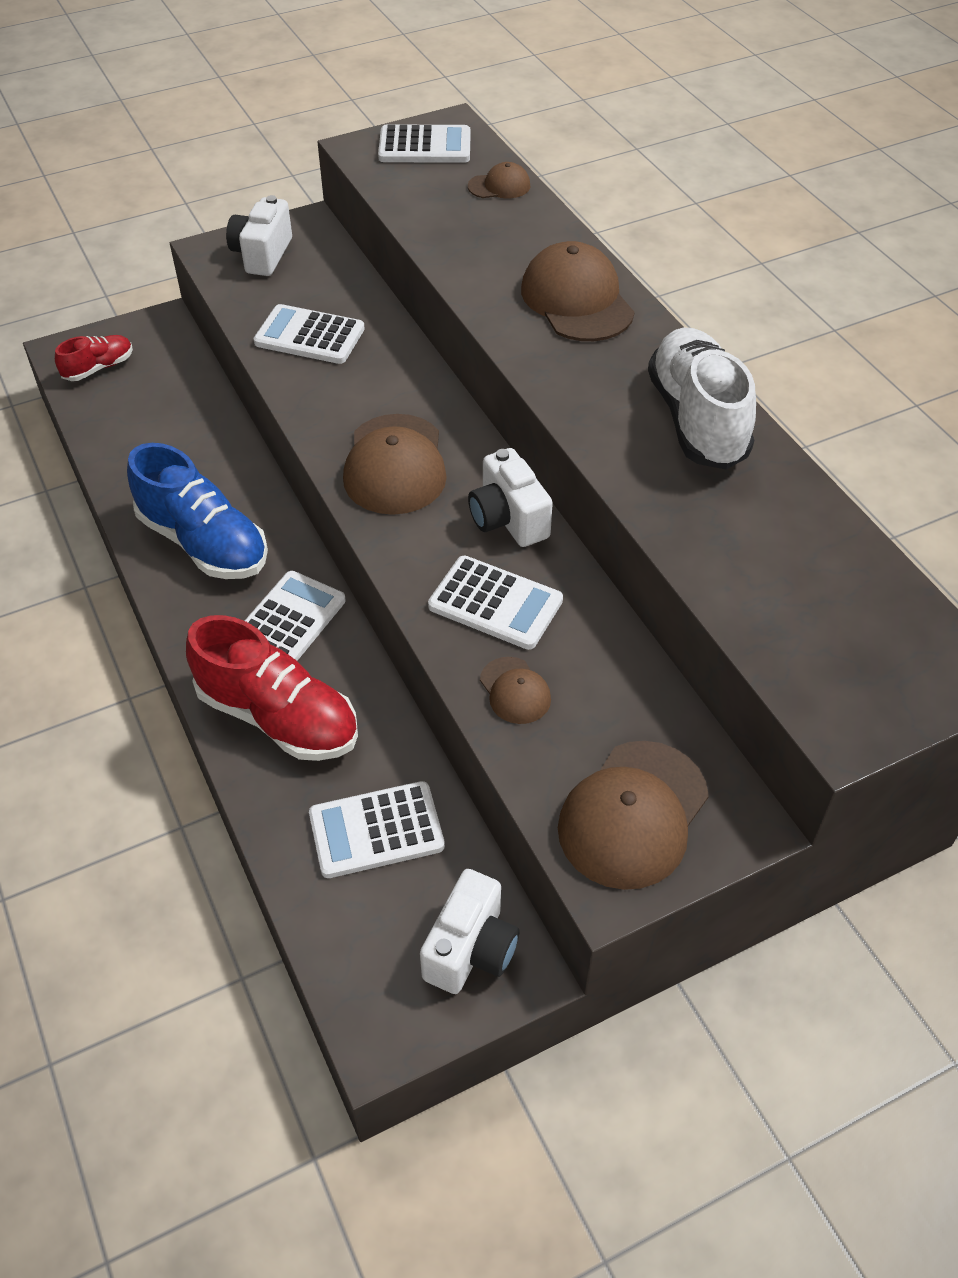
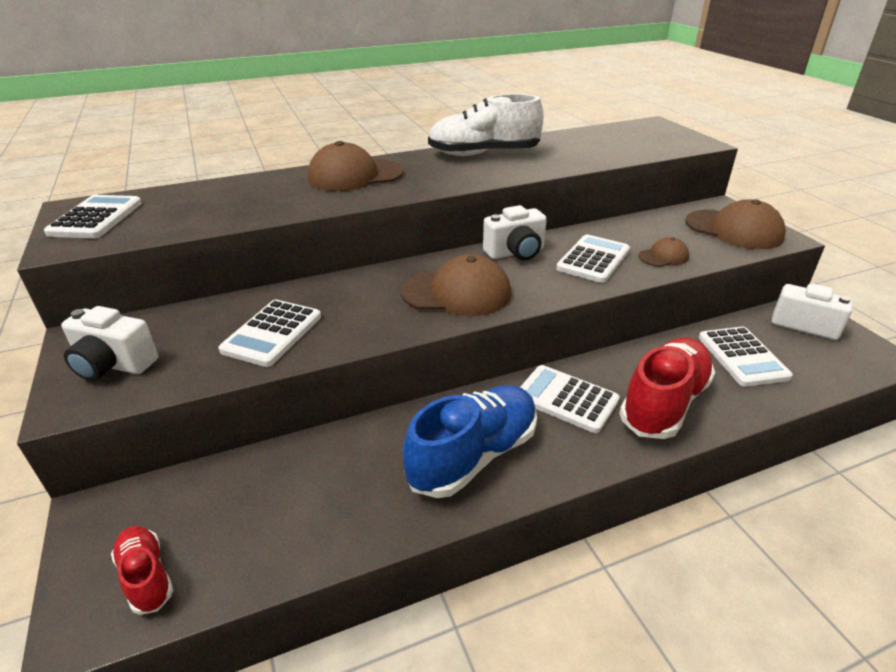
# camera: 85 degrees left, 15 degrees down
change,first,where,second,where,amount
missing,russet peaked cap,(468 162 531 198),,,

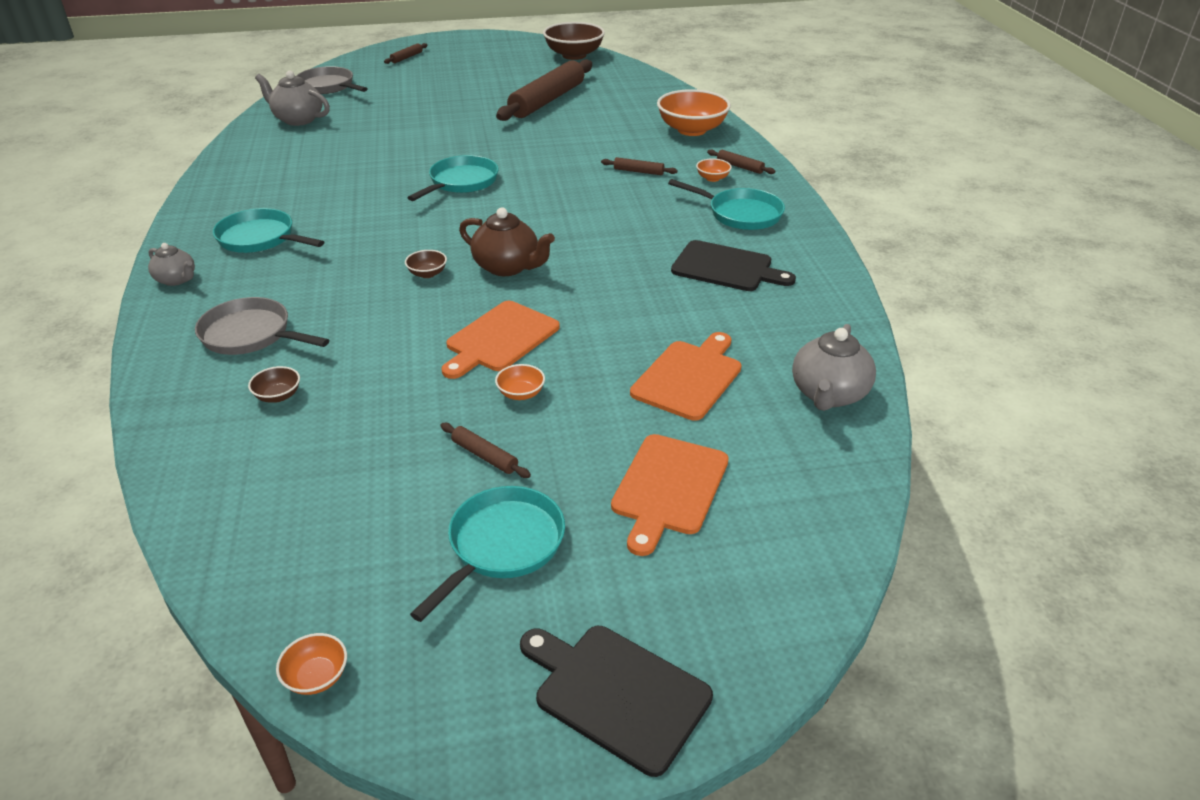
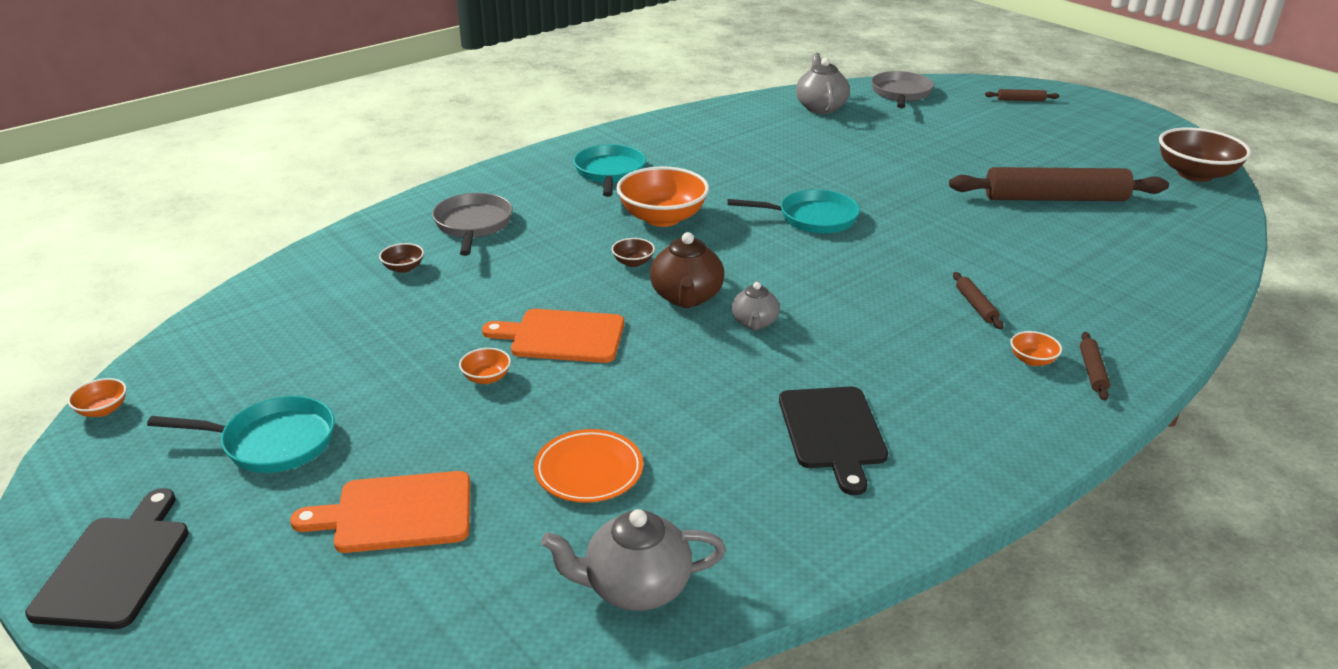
# camera: 60 degrees right, 5 degrees down
change,first,where,second,where,amount
relocated,orange-coloured deep dish,(657 89 731 136),,(616 166 709 227),
missing,turquoise pan,(668 179 785 230),,,
relocated,grey tea pot,(148 243 195 286),,(732 281 780 331),
exchanged,orange-coloured chopping board,(630 332 742 421),orange-coloured plate,(534 429 643 503),
missing,russet dough roller,(441 423 531 478),,,

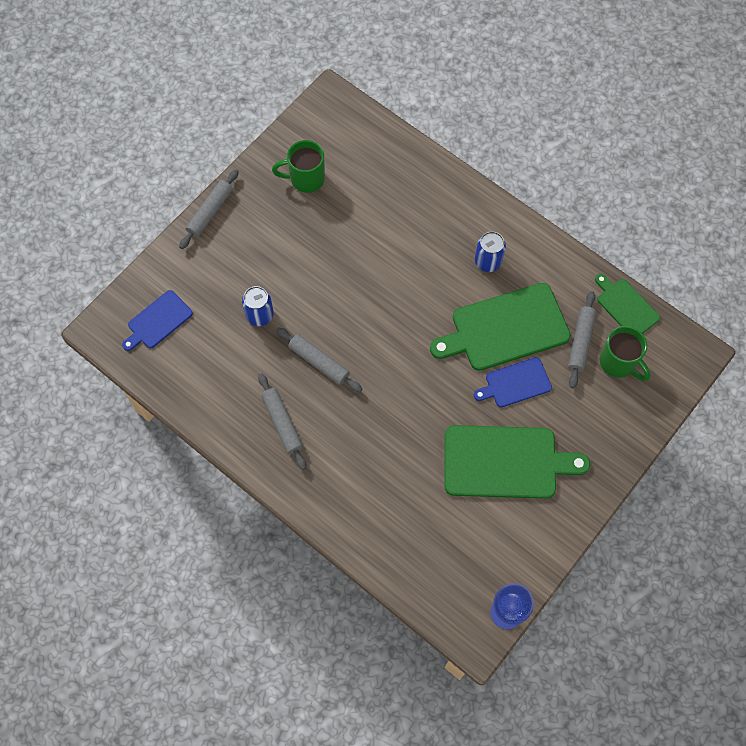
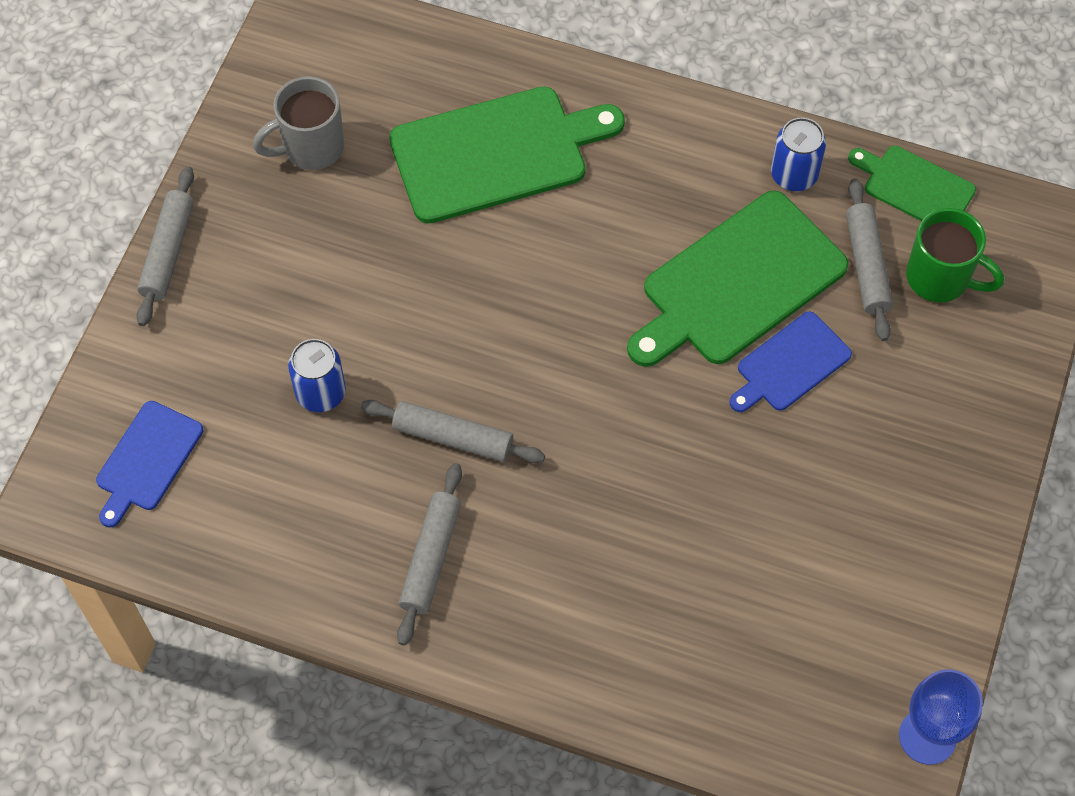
# camera: 20 degrees left, 5 degrees down
change,first,where,second,where,amount
colour,green tea mug,(272 140 325 193),grey tea mug,(253 76 344 170),
relocated,cobalt soda can,(475 231 506 272),,(771 118 826 191),
spun,grey dough roller,(258 373 306 470),,(397 463 462 646),60 degrees clockwise
relocated,green chopping board,(444 425 590 499),,(389 87 625 224),

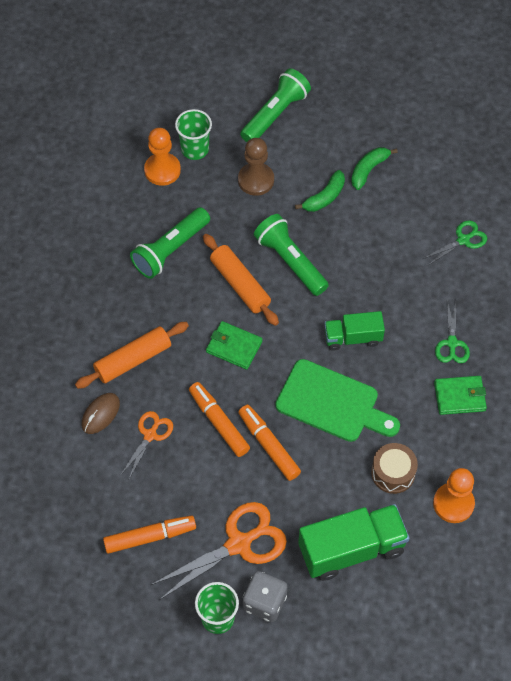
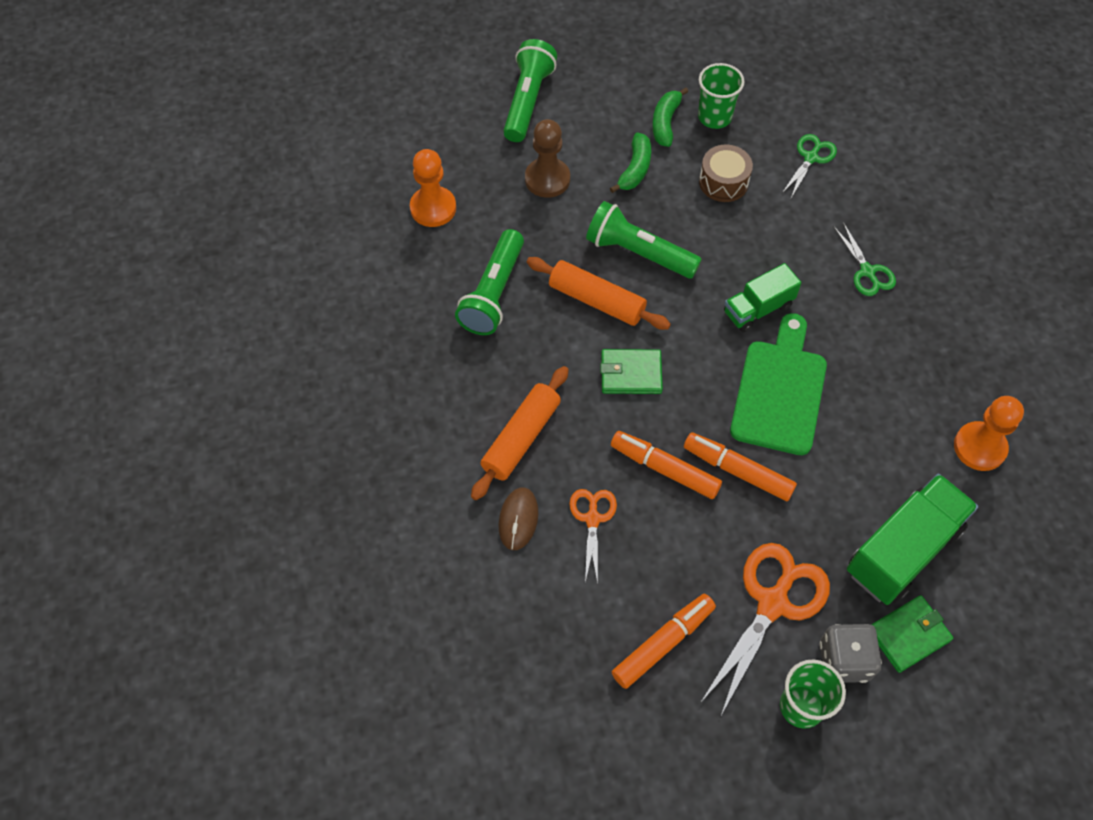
# camera: 25 degrees left, 0 degrees up
change,first,where,second,where,amount
relocated,green cup,(175 109 212 160),,(698 63 745 129),
spun,green chopping board,(275 359 400 442),,(730 313 827 455),75 degrees counterclockwise
relocated,green card wallet,(434 376 487 415),,(871 595 953 673),
relocated,russet toy drum,(371 443 418 494),,(699 145 753 202),

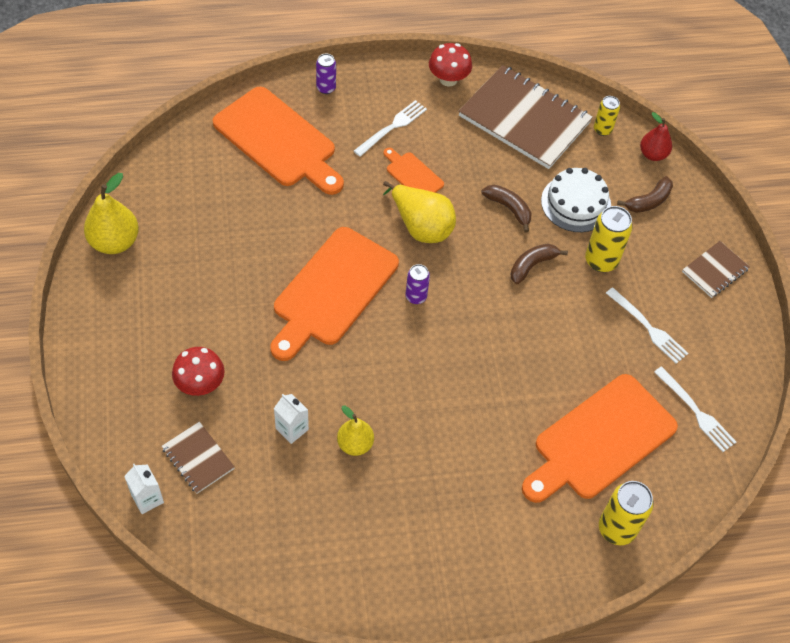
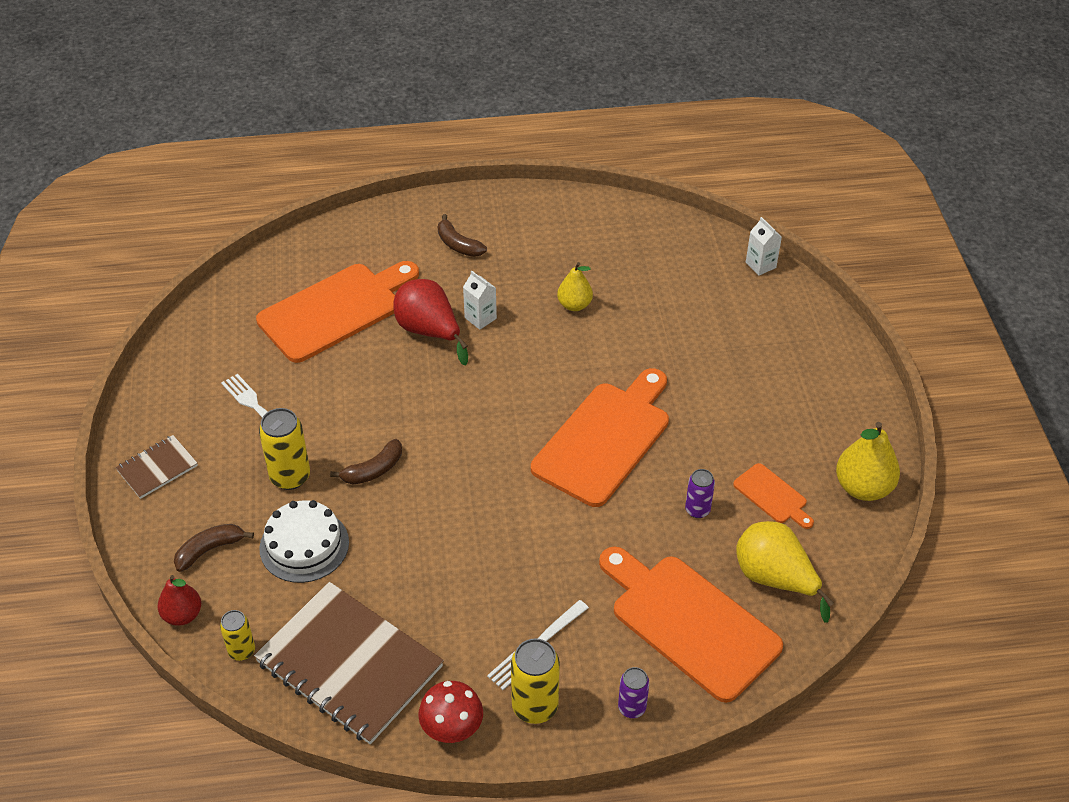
# camera: 175 degrees left, 10 degrees down
change,first,where,second,where,amount
relocated,orange-coloured chopping board,(383 148 444 193),,(733 463 814 529),
relocated,golden pear fruit,(383 181 456 243),,(736 521 834 623),
relocated,russet banana,(482 185 531 232),,(438 214 487 257),
relocated,purple soda can,(406 264 430 304),,(685 469 715 518),
missing,red mushroom,(172 347 224 396),,,
missing,white table fork,(654 366 736 452),,,
relocated,white carton,(274 394 309 444),,(463 270 497 330),
missing,russet notepad,(161 421 235 494),,,
relocated,golden soda can,(599 481 654 545),,(511 638 560 724),
appeared,,,red pear fruit,(394 279 468 365),

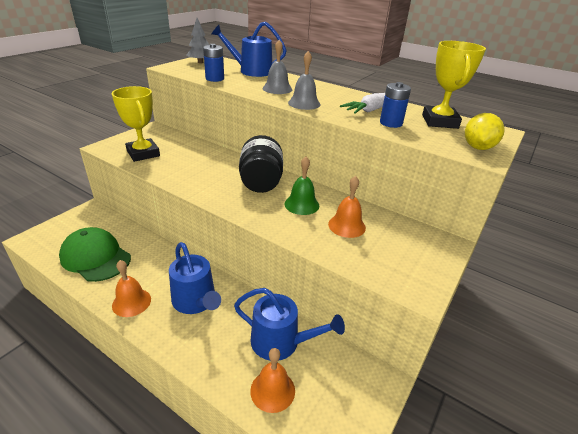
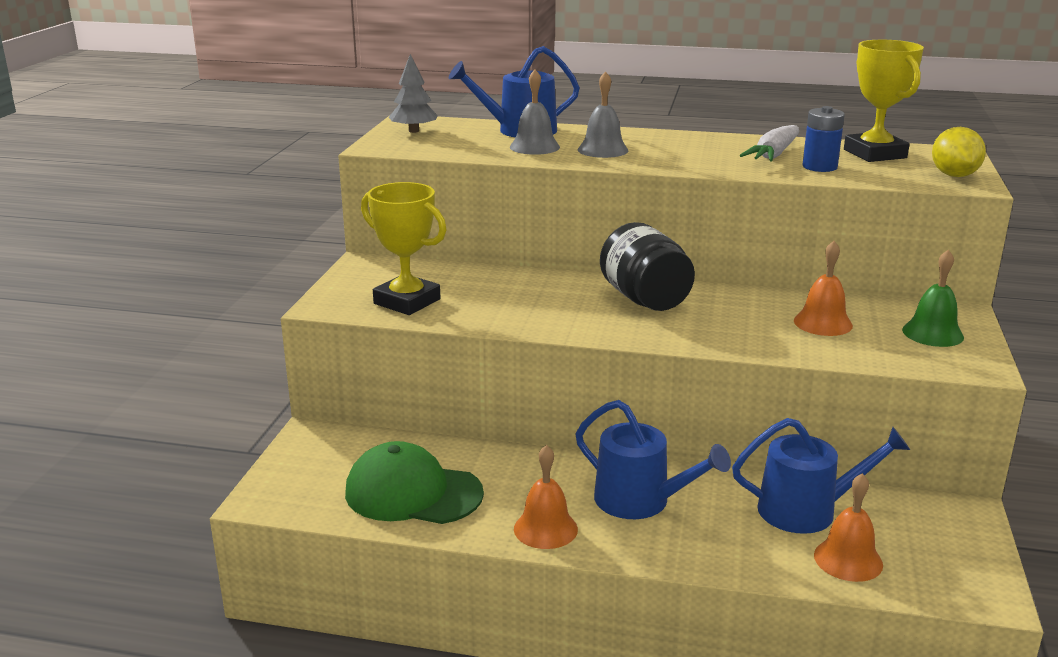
# camera: 20 degrees left, 10 degrees down
change,first,where,second,where,amount
missing,cobalt power cell,(203 44 224 82),,,
relocated,grey school bell,(288 51 320 110),,(510 70 560 155),
relocated,green school bell,(285 157 319 215),,(902 249 964 347),

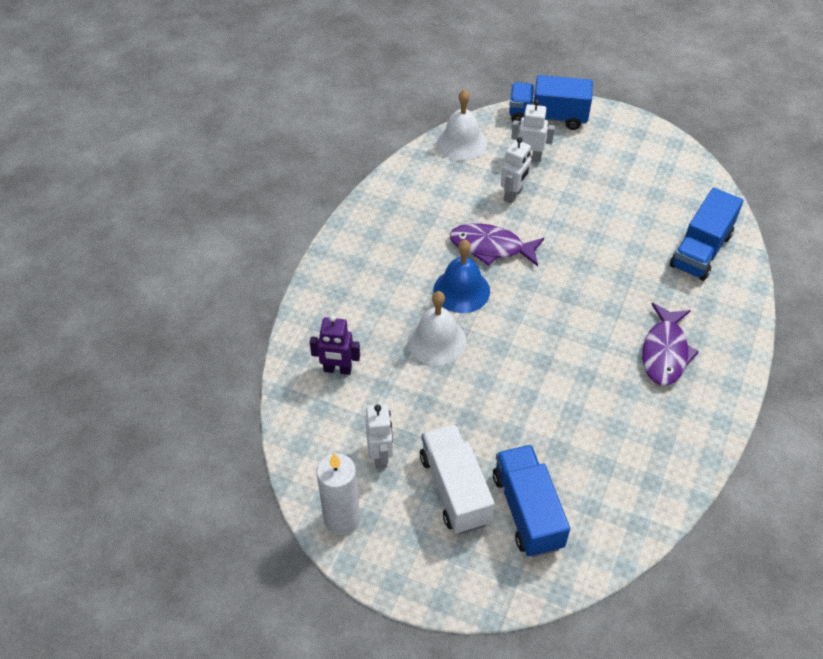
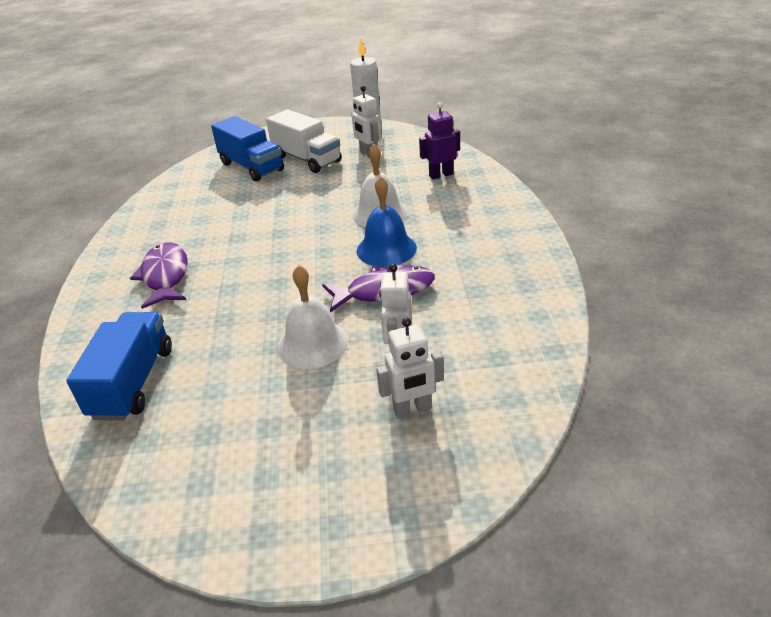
# camera: 155 degrees right, 15 degrees down
change,first,where,second,where,amount
missing,cobalt lorry,(509 75 593 130),,,
relocated,white school bell,(437 89 487 160),,(277 265 349 369),

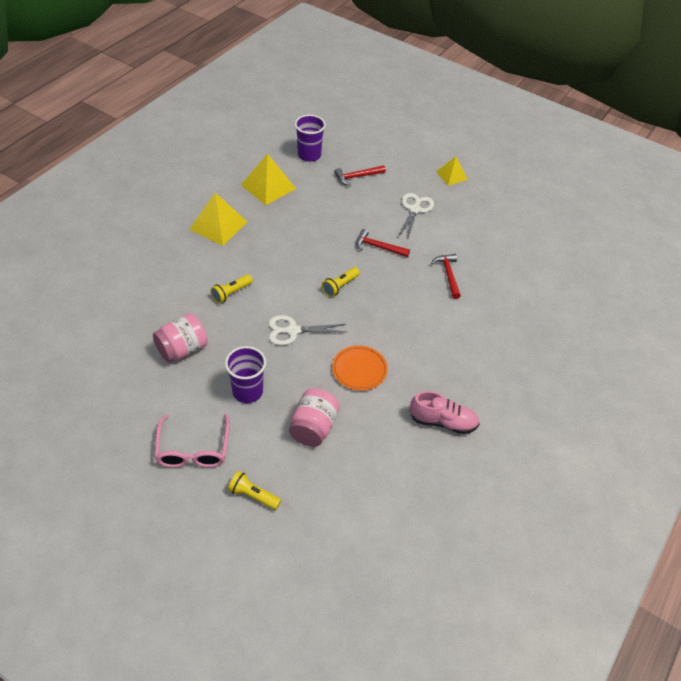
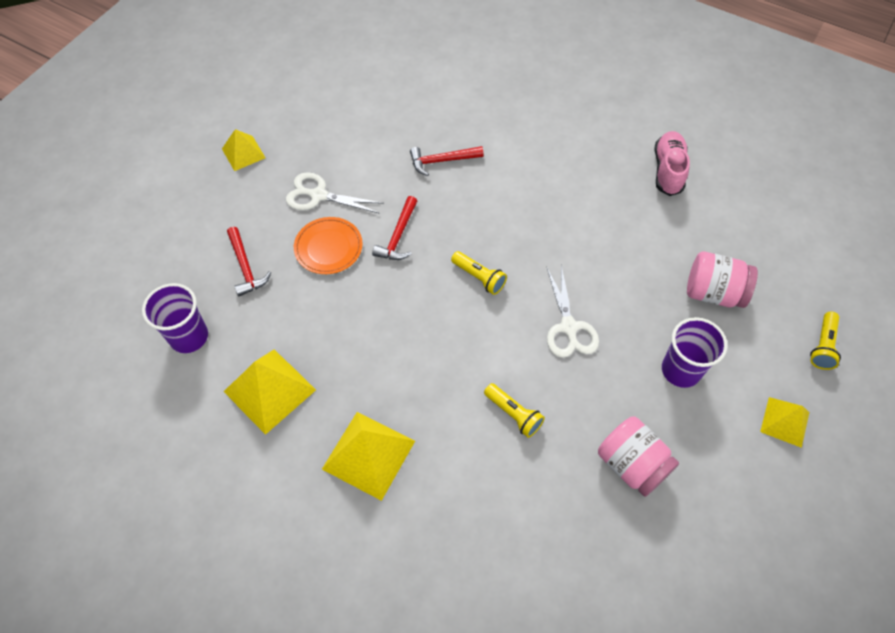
# camera: 90 degrees left, 10 degrees up
change,first,where,second,where,amount
relocated,orange-coloured plate,(332 345 388 391),,(294 217 363 274),
exchanged,pink eyeglasses,(154 414 230 468),golden pyramid,(760 397 809 448),

